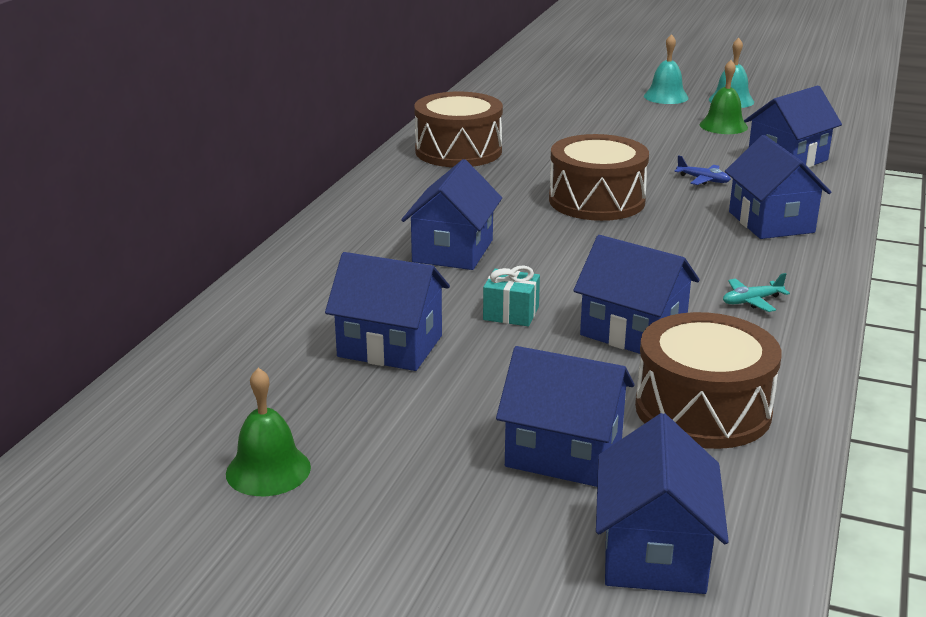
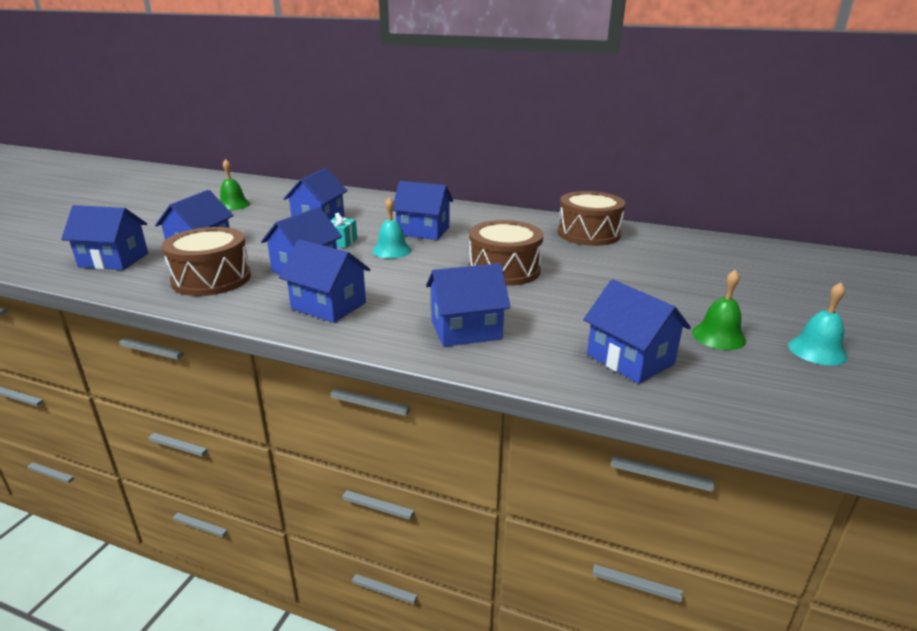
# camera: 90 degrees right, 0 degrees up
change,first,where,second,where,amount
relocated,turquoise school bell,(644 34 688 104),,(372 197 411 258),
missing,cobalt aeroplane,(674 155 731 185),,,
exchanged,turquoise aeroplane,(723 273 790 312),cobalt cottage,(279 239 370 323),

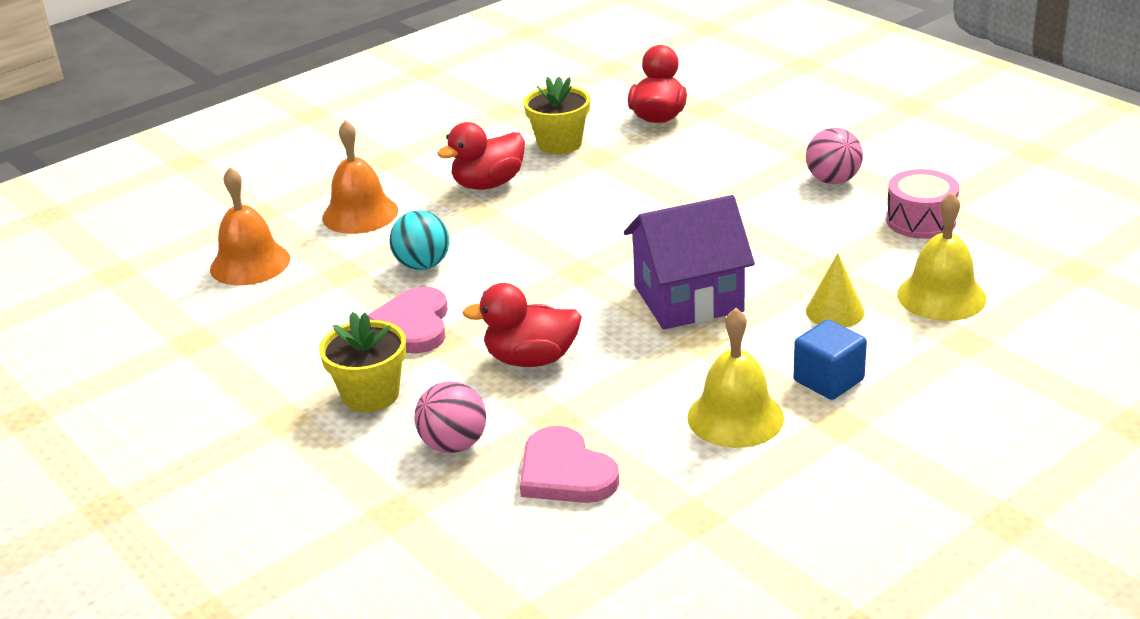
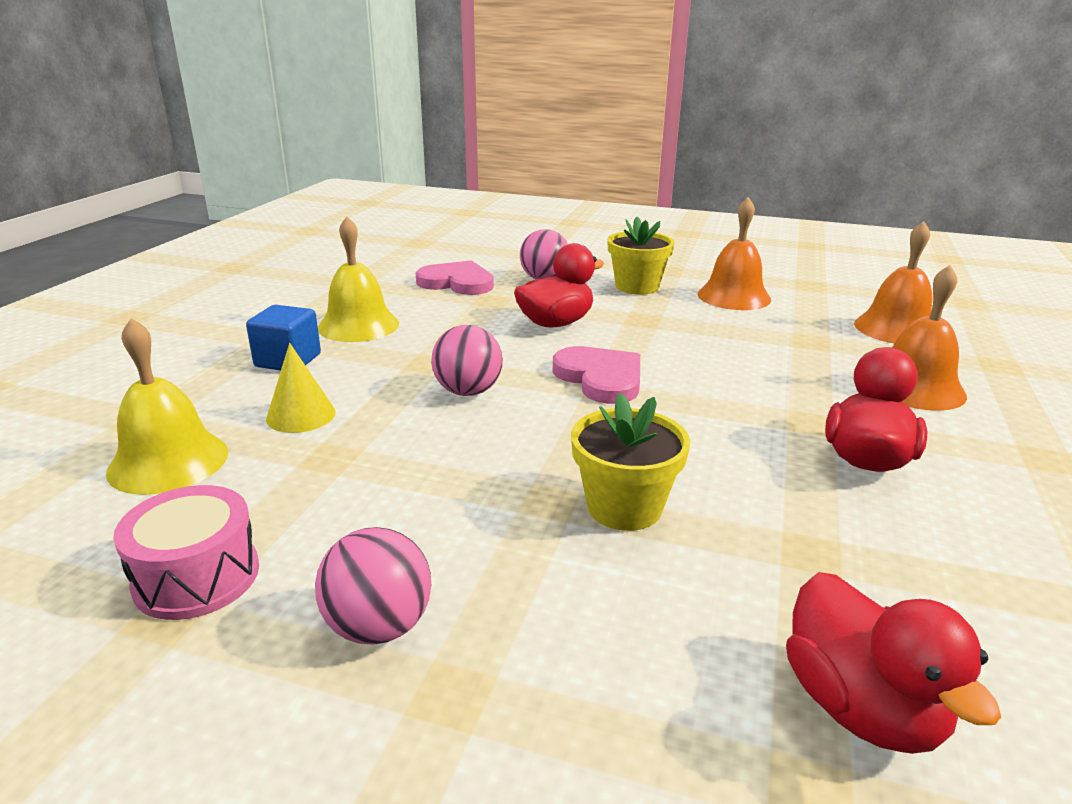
# camera: 145 degrees right, 5 degrees down
change,first,where,second,where,amount
relocated,golden flower pot,(523 77 590 154),,(571 393 690 531),
exchanged,purple cottage,(624 195 755 330),pink sphere,(431 325 503 396),
missing,turquoise sphere,(390 210 449 270),,,
relocated,pink love heart,(368 286 448 353),,(553 346 640 404),
appeared,,,orange-coloured school bell,(698 197 771 310),

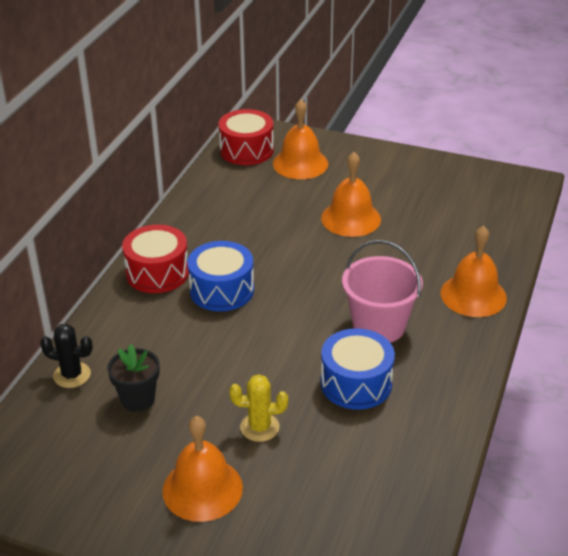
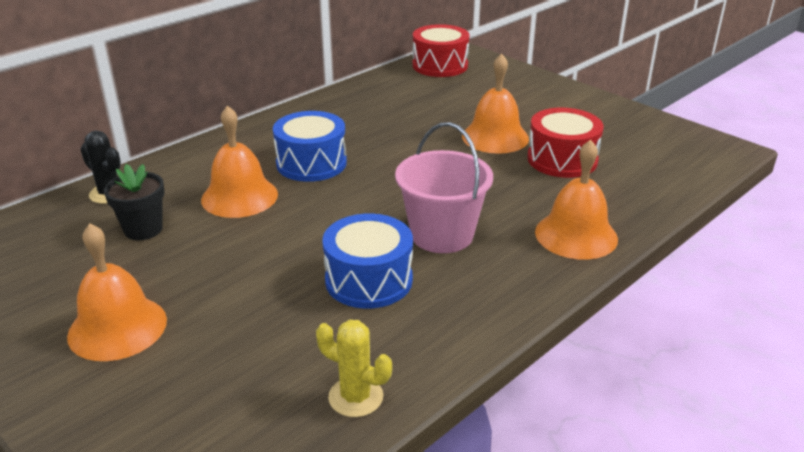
# camera: 25 degrees right, 5 degrees down
change,first,where,second,where,amount
relocated,orange-coloured school bell,(273 99 328 179),,(201 105 278 218),
relocated,red toy drum,(122 225 189 293),,(527 108 604 178),
relocated,golden saguaro cactus,(229 374 288 442),,(316 320 392 417),

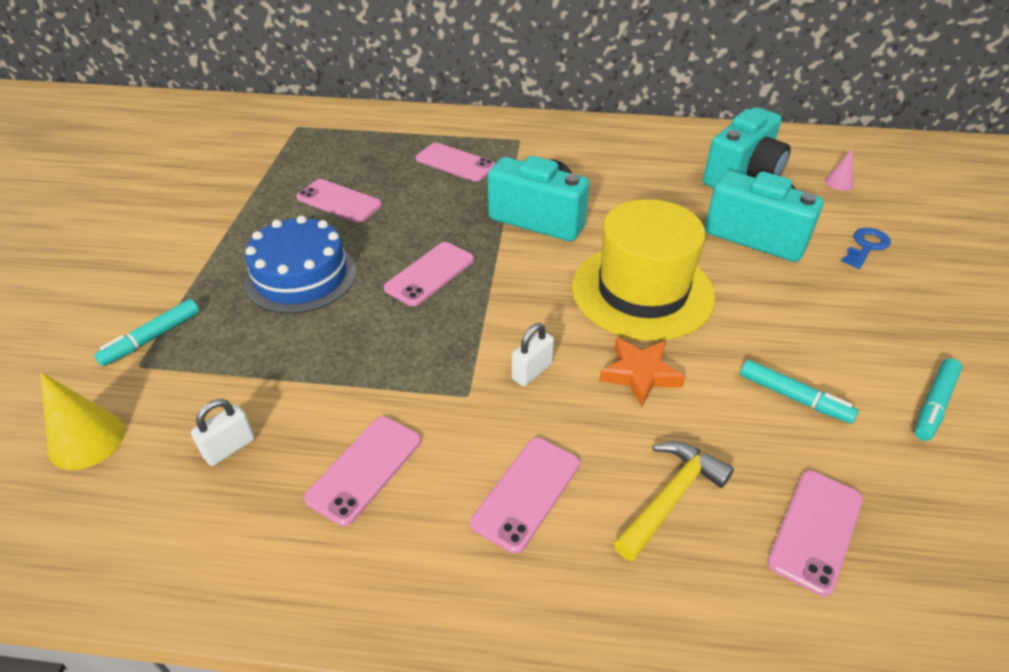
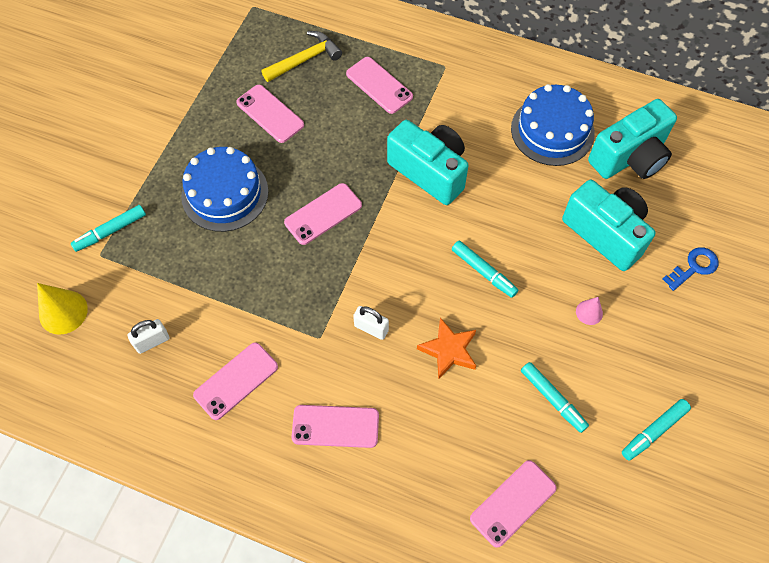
# camera: 15 degrees right, 20 degrees up
change,first,where,second,where,amount
relocated,pink cone,(825 148 853 191),,(576 297 603 325),
exchanged,golden tall hat,(572 199 716 341),turquoise marker,(452 241 518 298),
spun,white small lock,(512 323 554 386),,(353 306 389 340),60 degrees clockwise
spun,pink phone,(470 438 580 554),,(291 405 379 448),45 degrees clockwise
relocated,golden hammer,(614 441 734 561),,(261 31 342 82),
appeared,,,cobalt layer cake,(511 84 595 166),

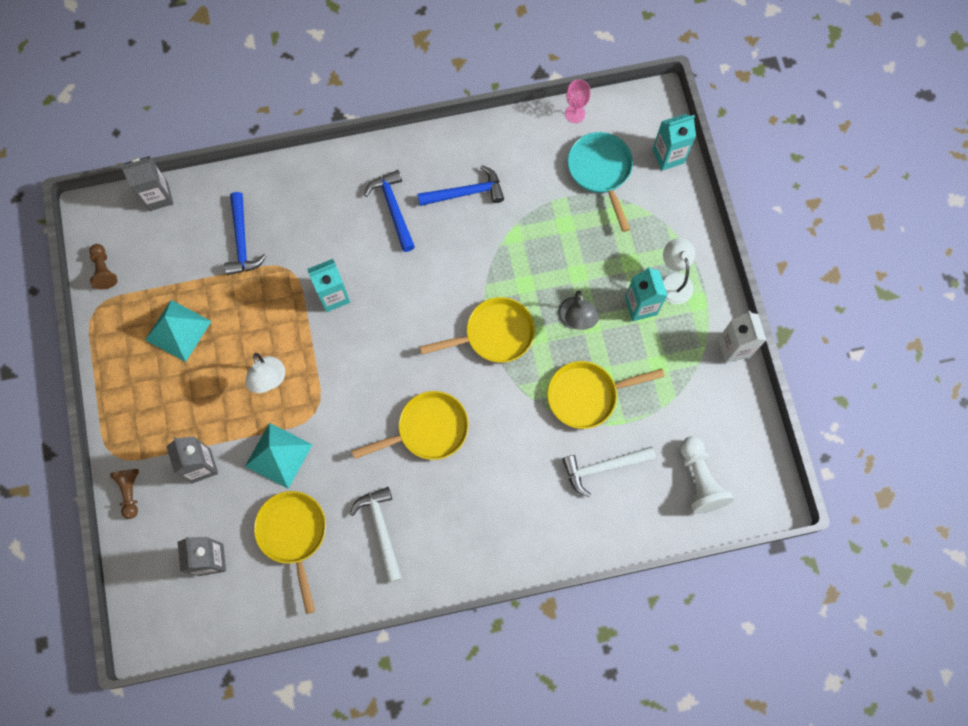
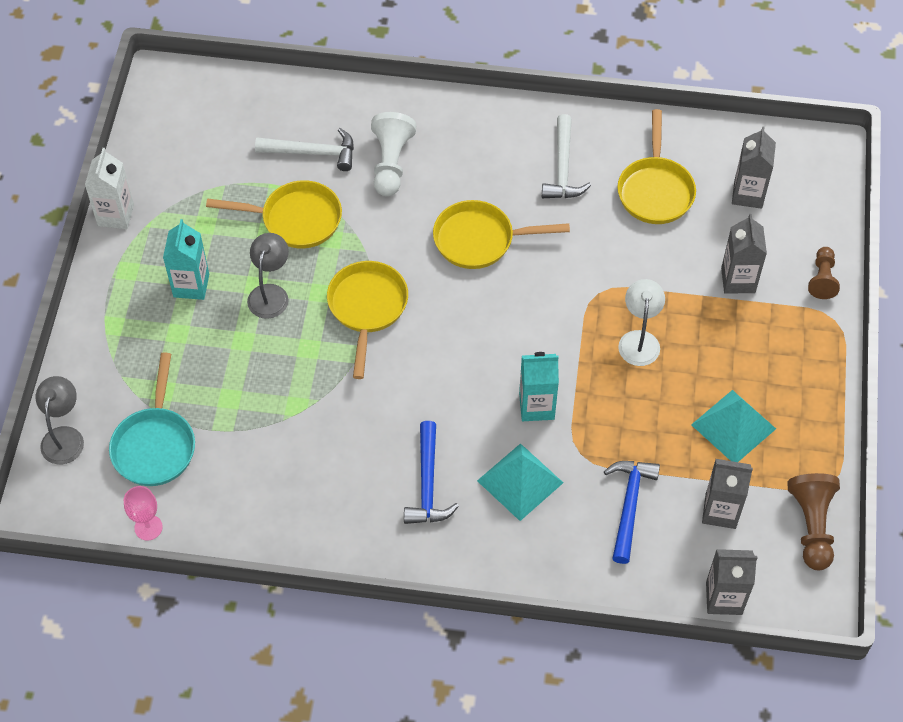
# camera: 160 degrees left, 15 degrees down
change,first,where,second,where,amount
exchanged,turquoise carton,(652 114 696 170),grey reading lamp,(36 376 84 465),
missing,cobalt hammer,(418 165 504 206),,,
missing,white reading lamp,(662 238 695 304),,,
size,russet game pawn,(89 244 118 290),,(787 473 840 570),x1.54
spun,golden pan,(420 297 535 363),,(327 261 408 379),90 degrees clockwise
relocated,turquoise pyramid,(245 423 313 489),,(477 443 563 521),
relocated,white game pawn,(680 436 734 514),,(371 112 416 196),
appeared,,,grey carton,(702 459 753 529),

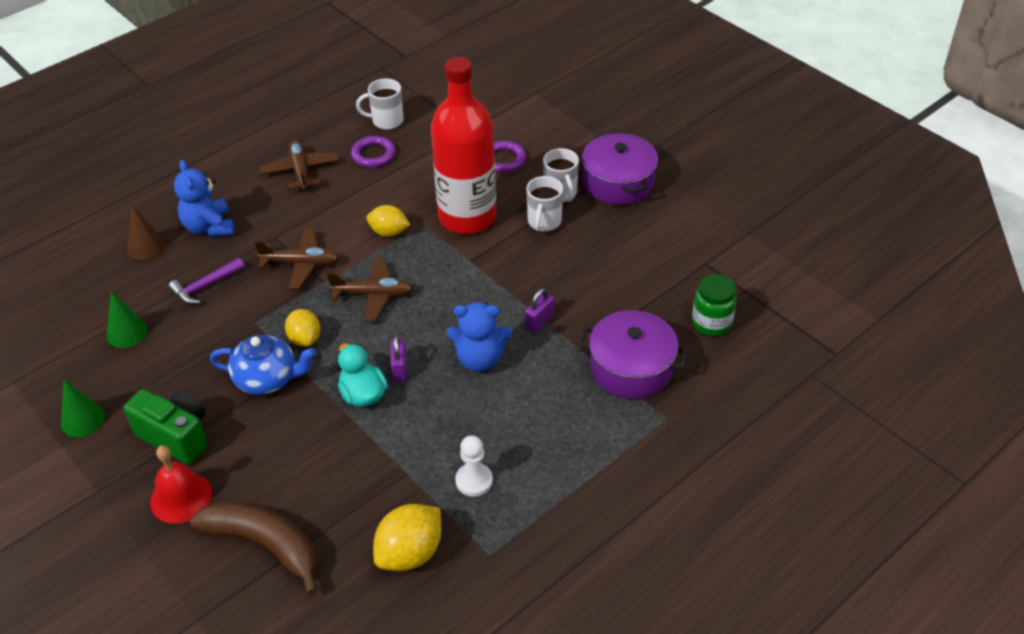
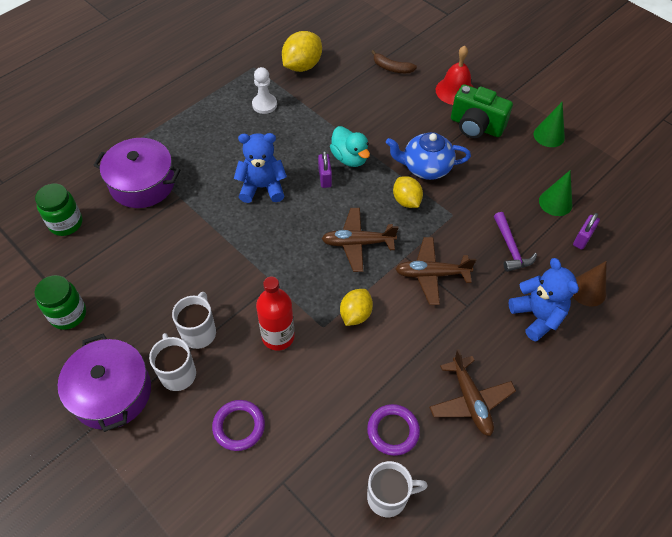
# camera: 175 degrees right, 10 degrees up
change,first,where,second,where,amount
size,red drink bottle,(431 57 496 234),,(256 276 295 351),x0.55
spun,golden toy lemon,(366 205 410 237),,(340 289 373 326),75 degrees counterclockwise
spun,purple hammer,(168 258 245 304),,(494 212 537 272),120 degrees clockwise
relocated,purple small lock,(525 288 554 332),,(573 213 600 250),
size,russet banana,(190 502 318 595),,(371 50 417 73),x0.52
appeared,,,green preserve jar,(34 275 86 330),

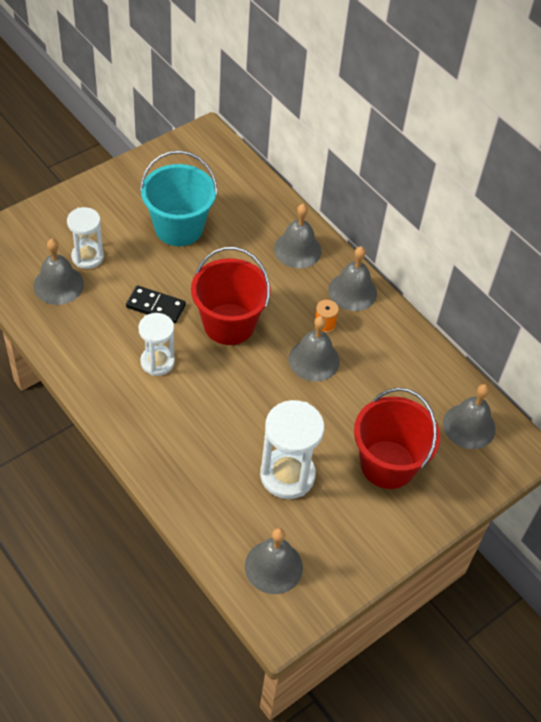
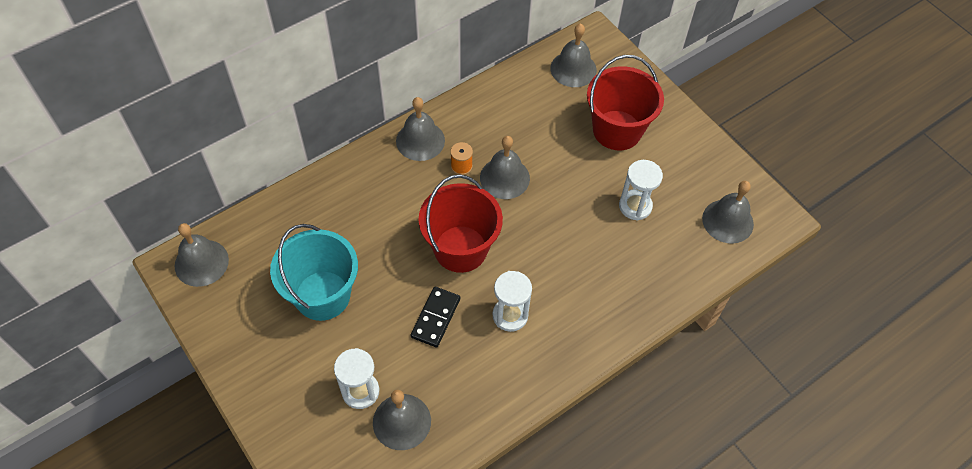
# camera: 85 degrees left, 5 degrees up
change,first,where,second,where,amount
relocated,grey school bell,(274 204 322 268),,(175 223 229 287),
size,white sandglass,(260 400 324 499),,(619 160 663 221),x0.66

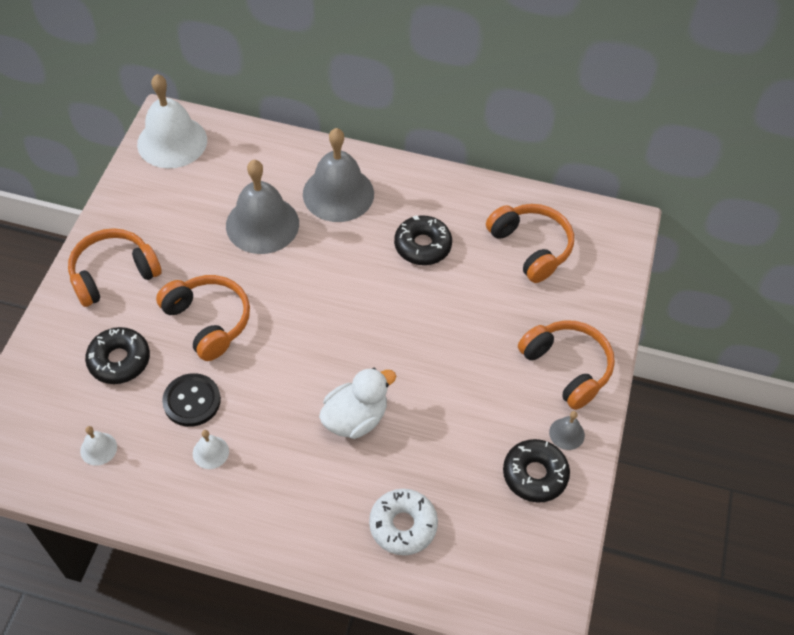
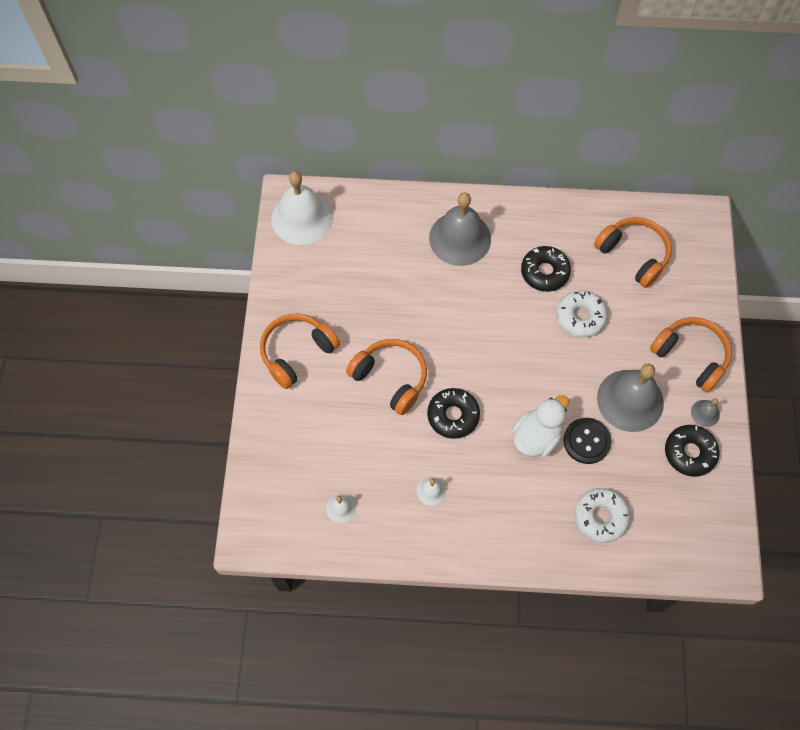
# camera: 10 degrees left, 10 degrees up
change,first,where,second,where,amount
relocated,grey school bell,(226 160 299 254),,(597 363 664 432),
relocated,ebony glazed donut,(85 327 150 384),,(427 388 480 439),
relocated,ebony sewing button,(162 373 221 427),,(563 418 612 464),
appeared,,,white glazed donut,(556 290 607 338),

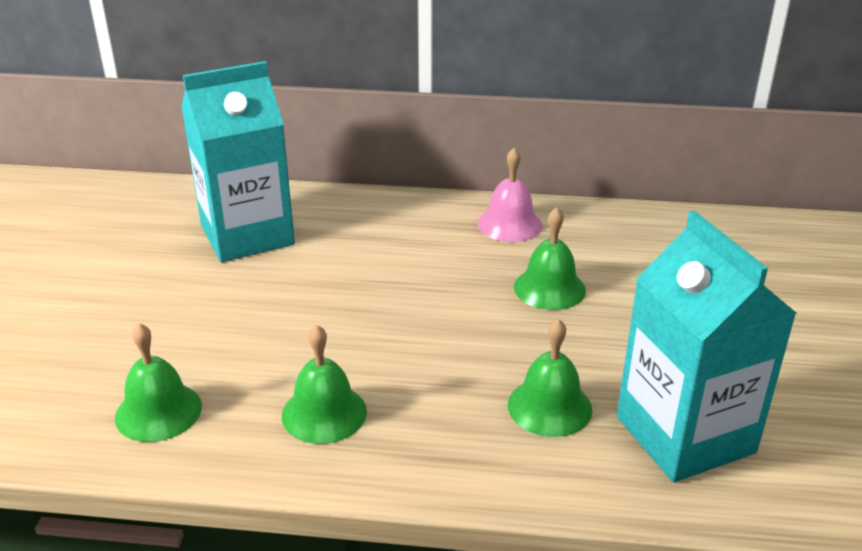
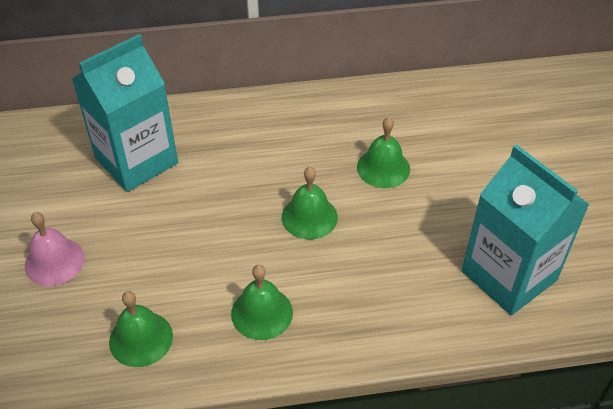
# camera: 15 degrees left, 15 degrees up
change,first,where,second,where,amount
relocated,pink school bell,(478 148 542 242),,(25 212 84 286),
relocated,green school bell,(508 318 592 437),,(282 167 338 239),

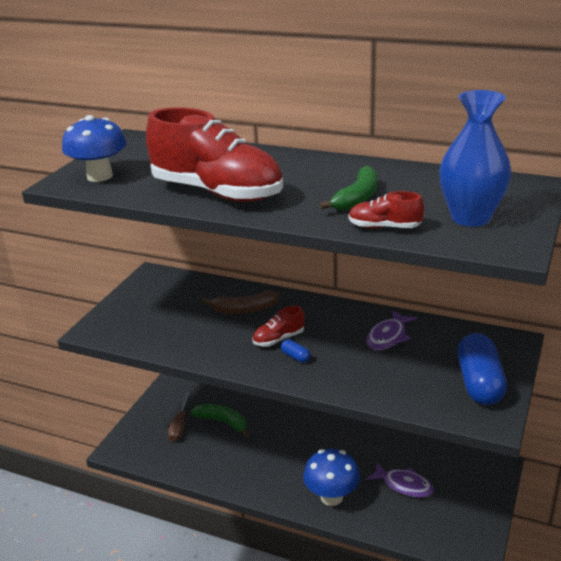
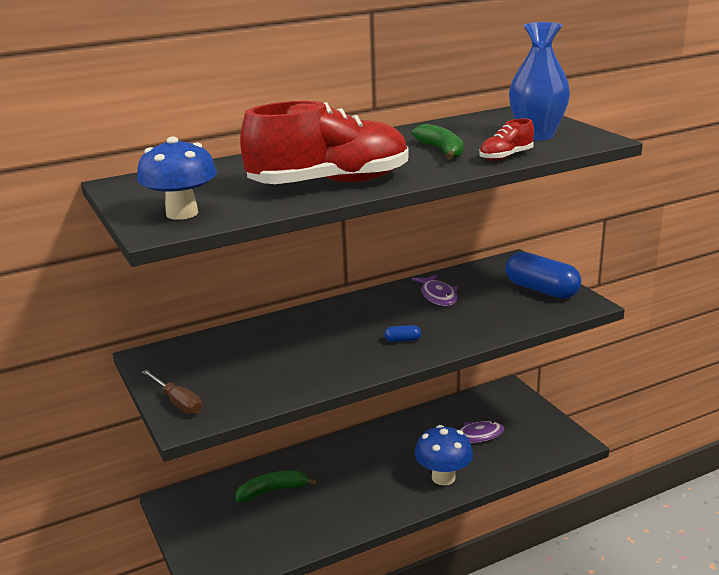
# camera: 50 degrees left, 5 degrees down
change,first,where,second,where,amount
missing,russet banana,(202 290 280 314),,,
missing,red sneaker,(252 306 305 346),,,
relocated,russet flat screwdriver,(168 392 190 442),,(142 370 202 414),

